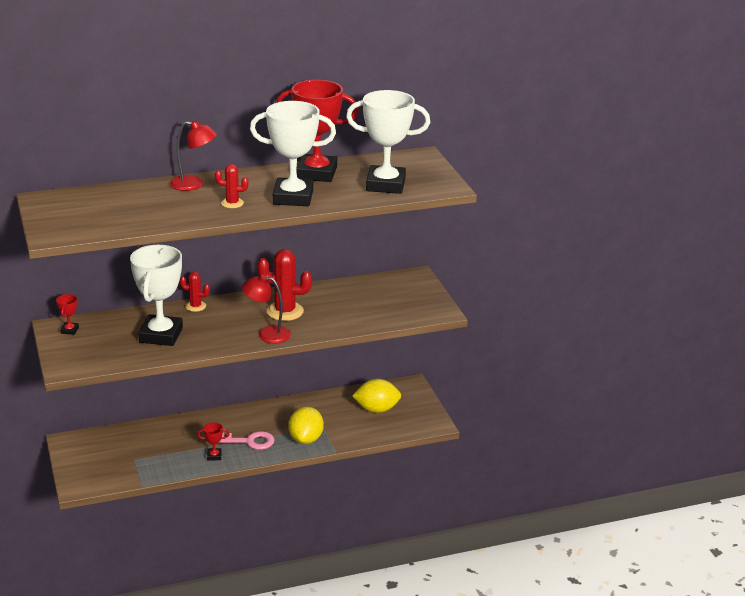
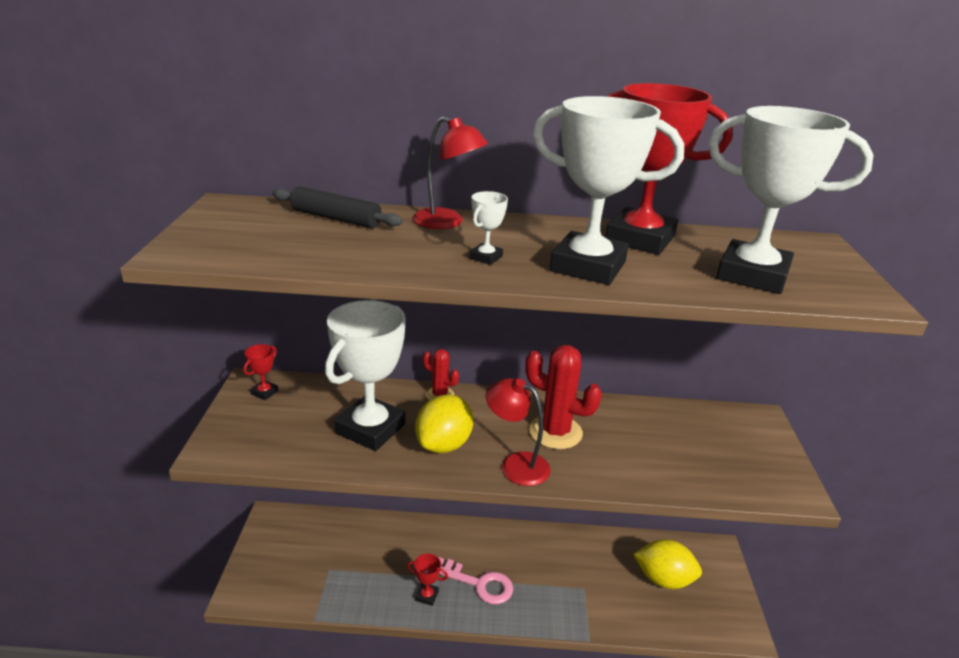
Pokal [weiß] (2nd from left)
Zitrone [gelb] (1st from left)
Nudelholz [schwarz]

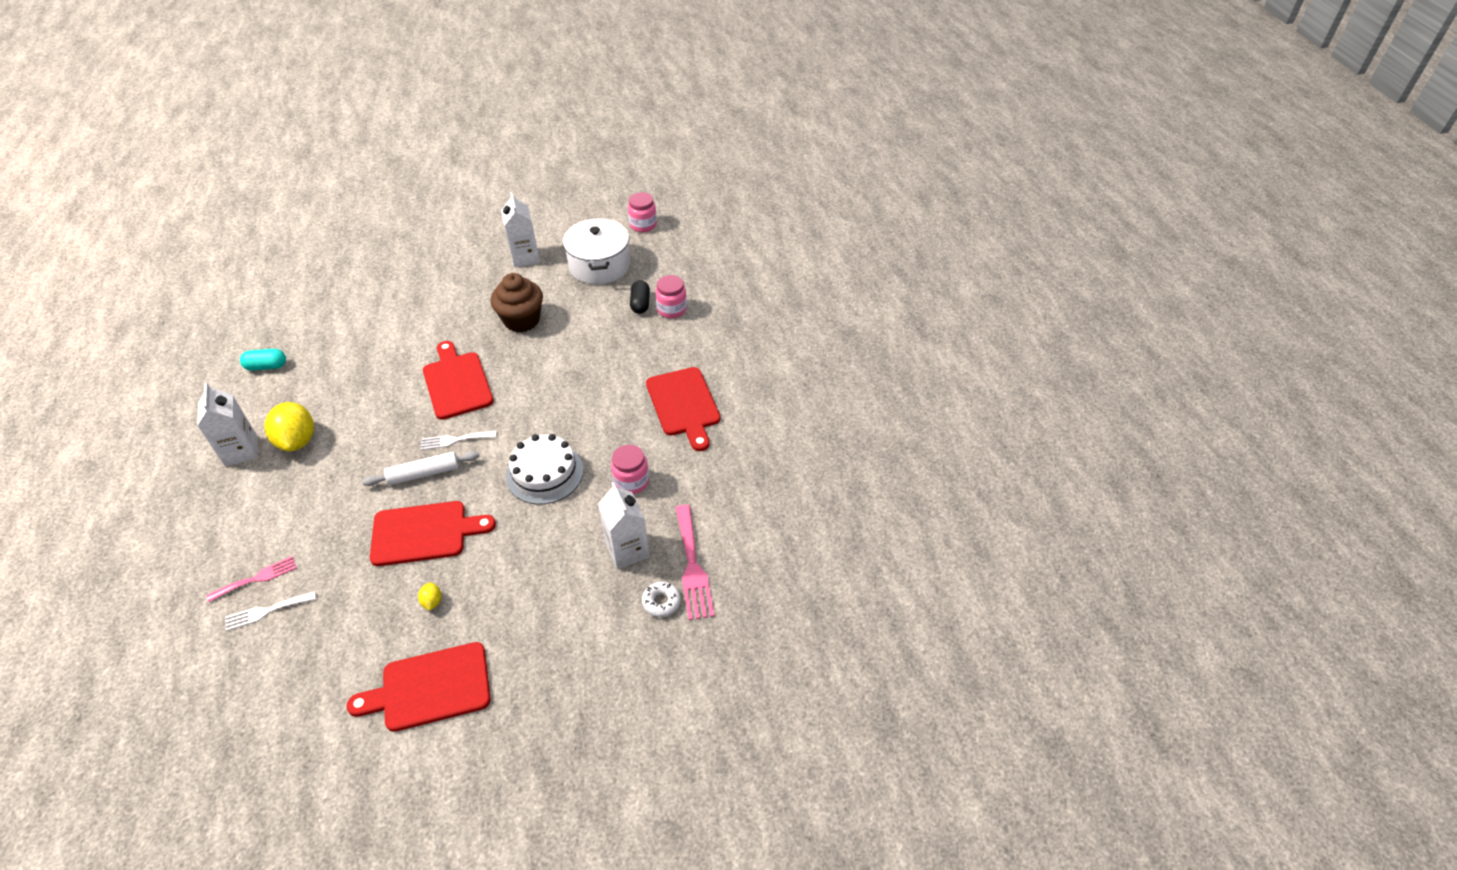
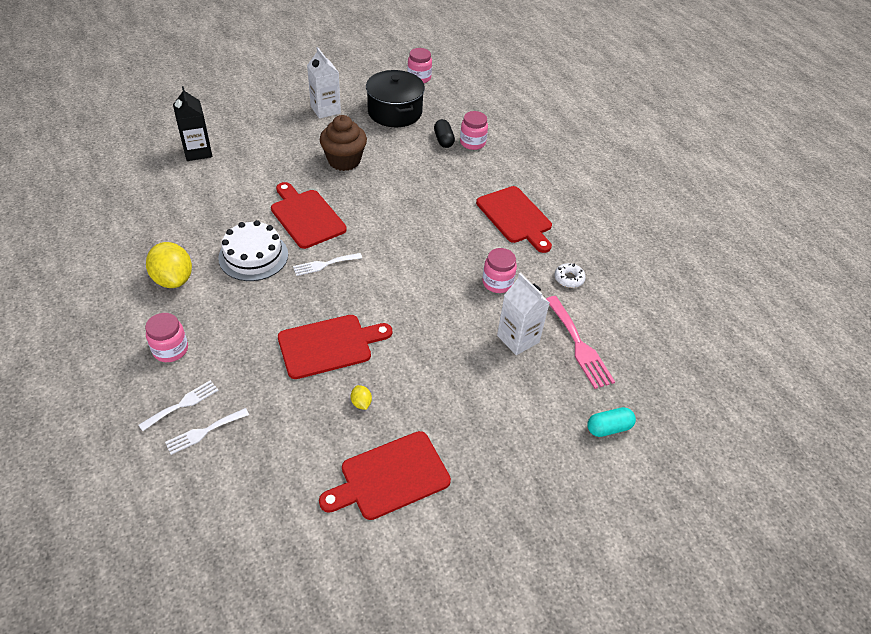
Getränkekarton [weiß] (1st from left in the first image)
Gabel [weiß] (1st from left)
Kapsel [türkis]
Nudelholz [weiß]
Kuchen [weiß]
Kochtopf [schwarz]
Donut [weiß]
Einmachglas [rosa] (1st from left)
Getränkekarton [schwarz]

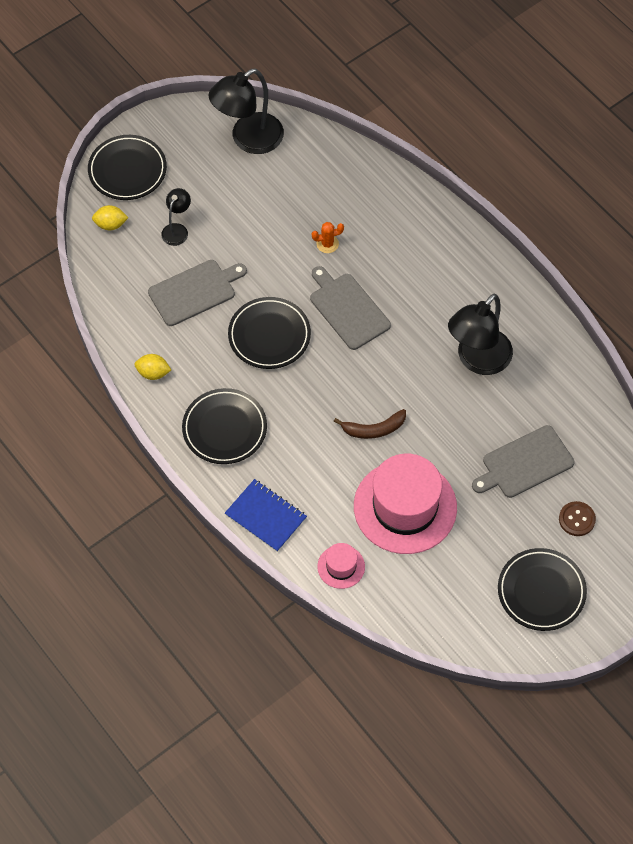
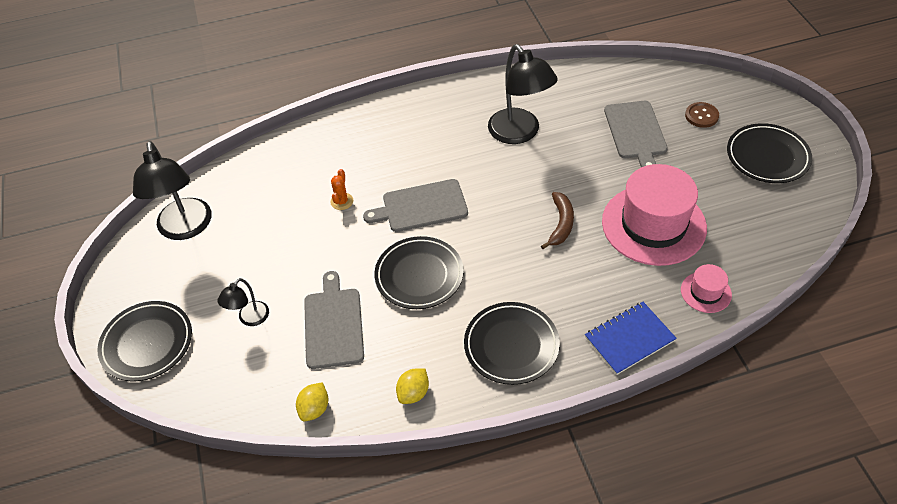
Zitrone [gelb] (1st from left)
Lampe [schwarz] (2nd from left)

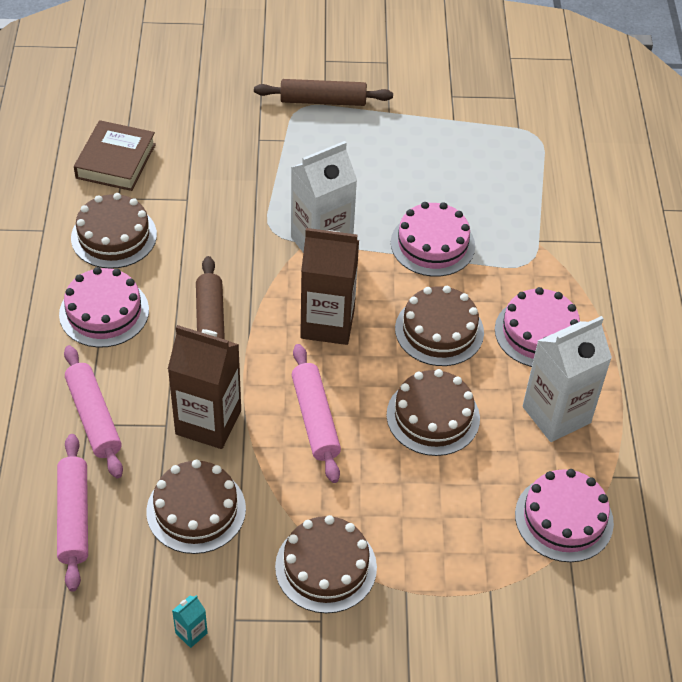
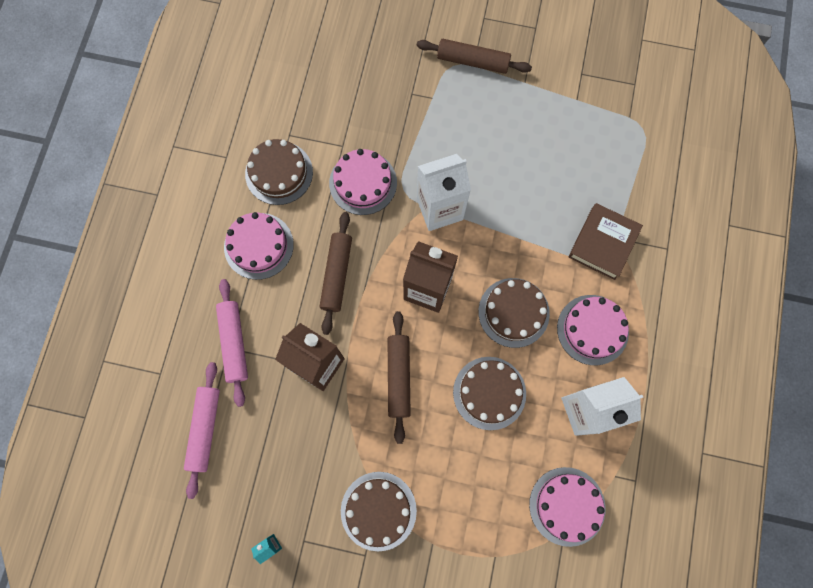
Buch [braun]
Kuchen [braun] (2nd from left in the first image)
Nudelholz [braun] (2nd from left)
Kuchen [rosa] (2nd from left)

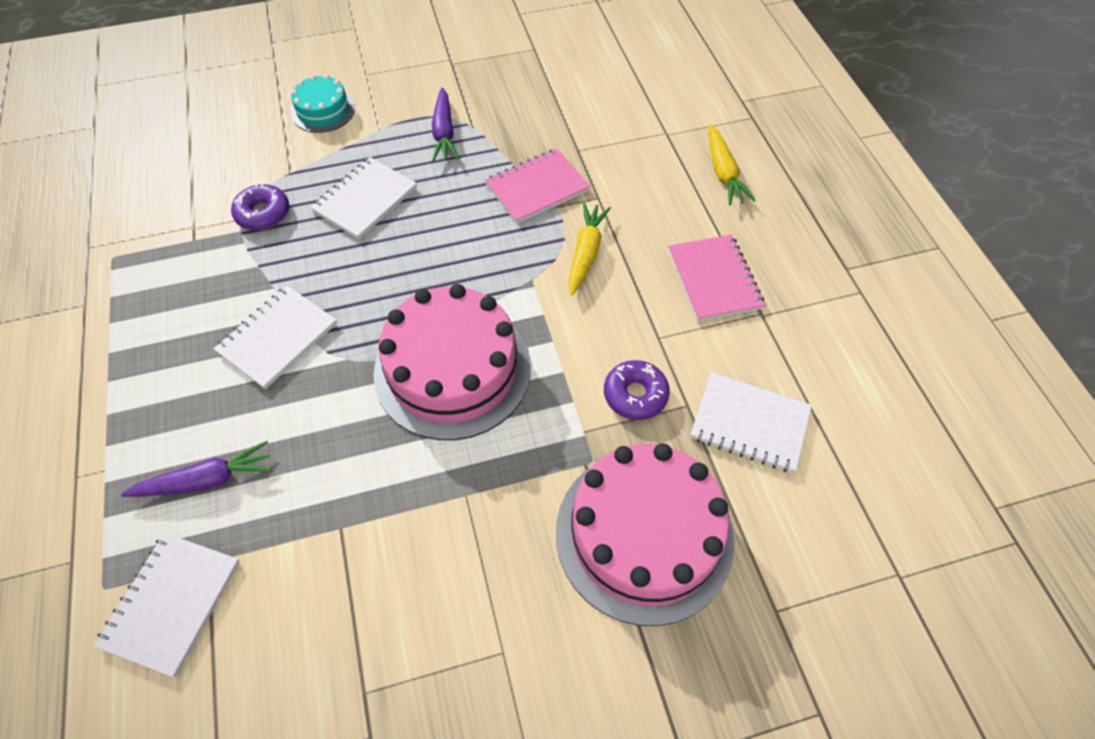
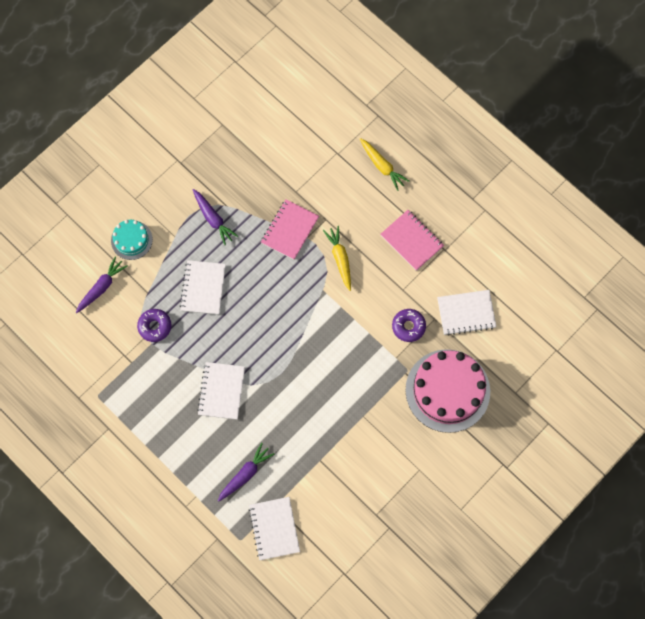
Kuchen [rosa] (1st from left in the first image)
Karotte [lila] (1st from left)

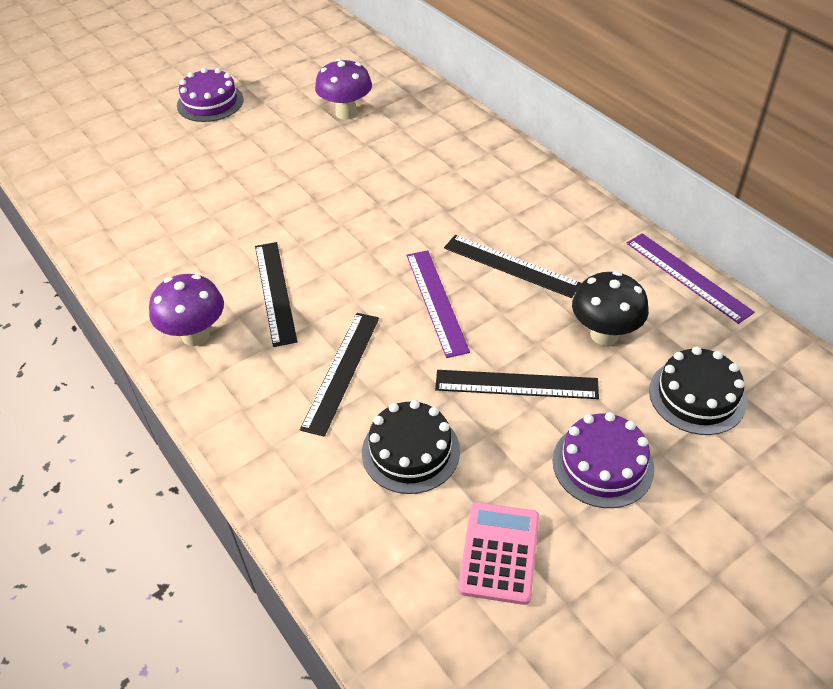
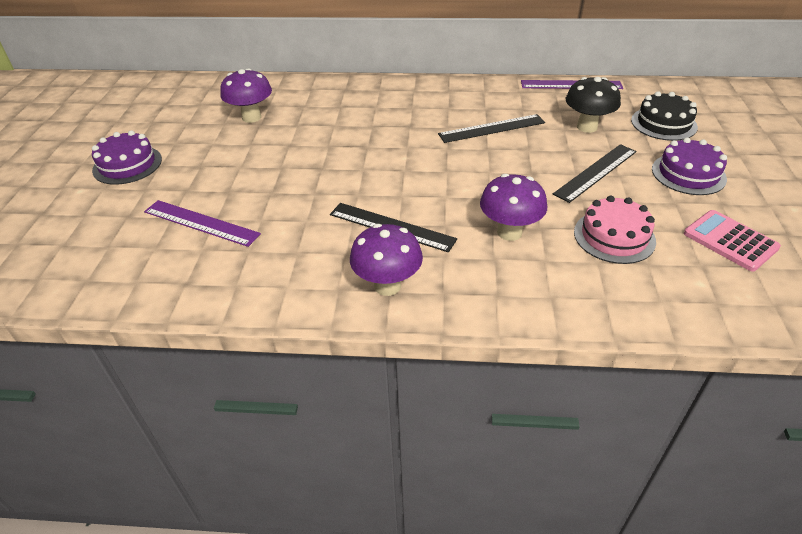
Pilz [lila] (3rd from left)
Kuchen [rosa]
Lineal [lila] (1st from left)

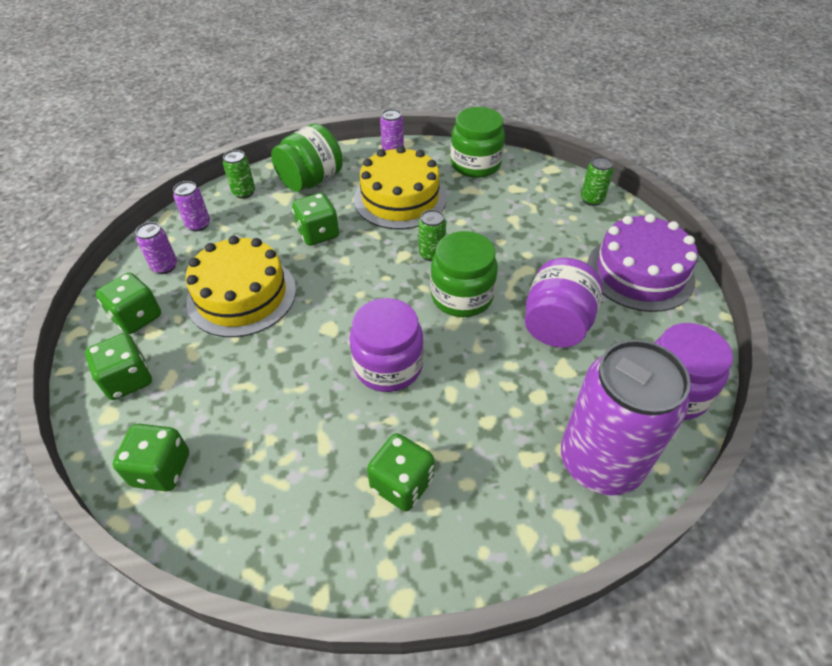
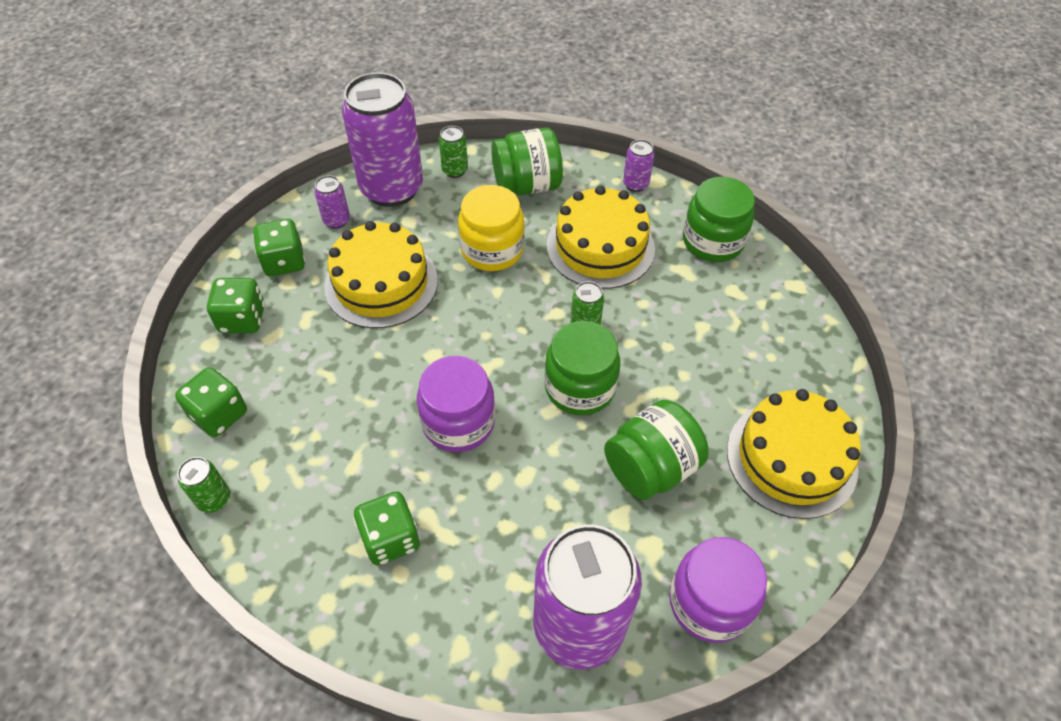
Dose [lila] (2nd from left)
Einmachglas [gelb]
Einmachglas [grün] (3rd from left)
Dose [grün] (1st from left)
Kuchen [gelb] (3rd from left)

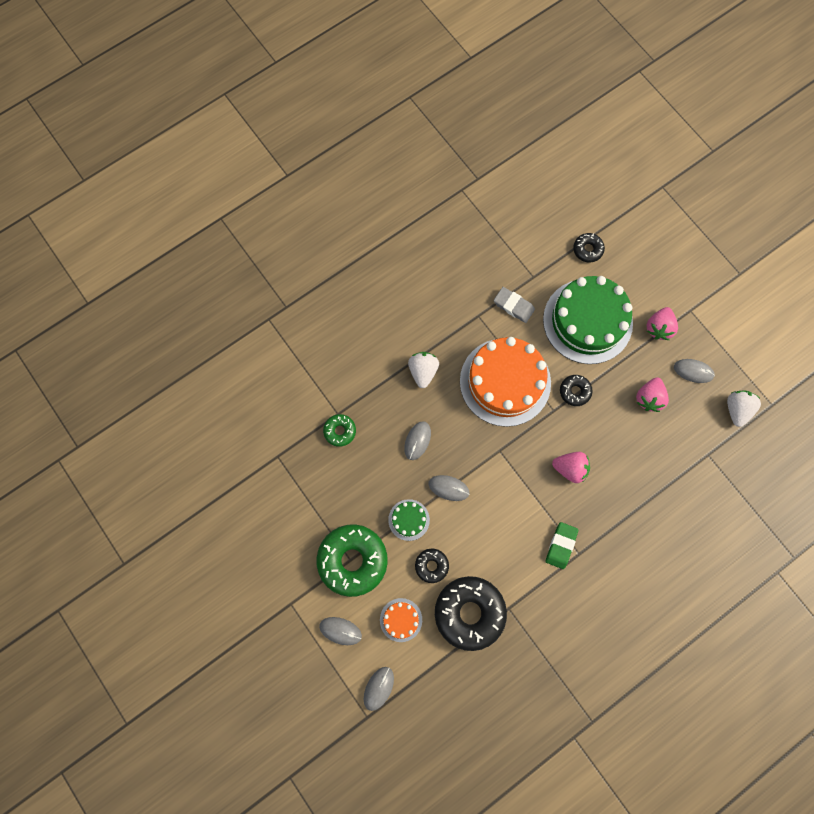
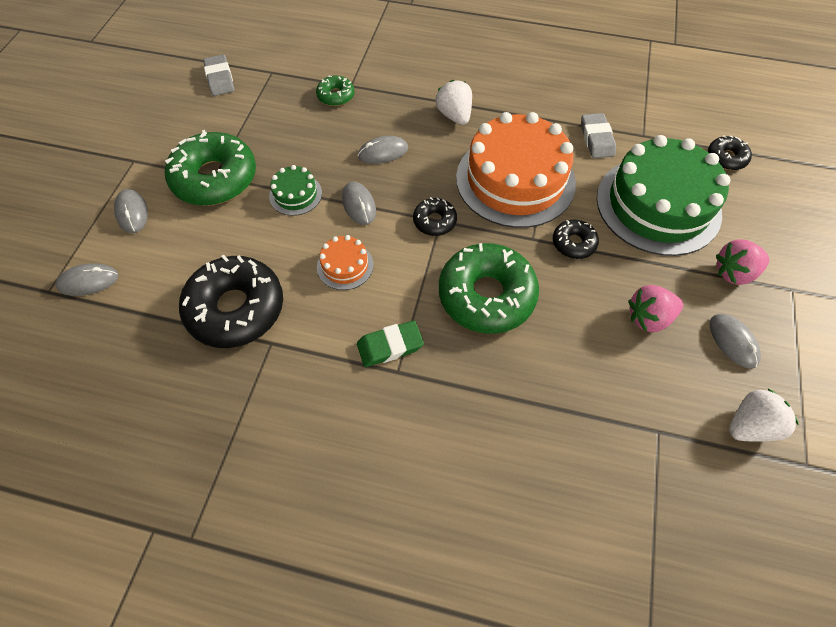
Kuchen [orange] (1st from left)
Erdbeere [weiß] (1st from left)
Donut [schwarz] (2nd from left)
Donut [grün] (3rd from left)
Radiergummi [grau] (1st from left)

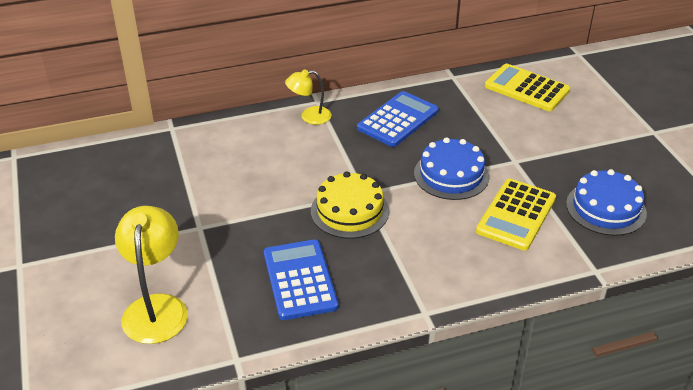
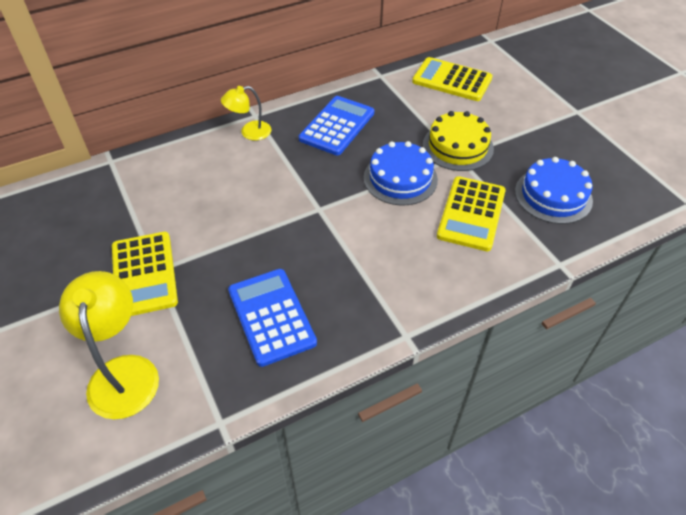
Kuchen [gelb]
Taschenrechner [gelb] (1st from left)

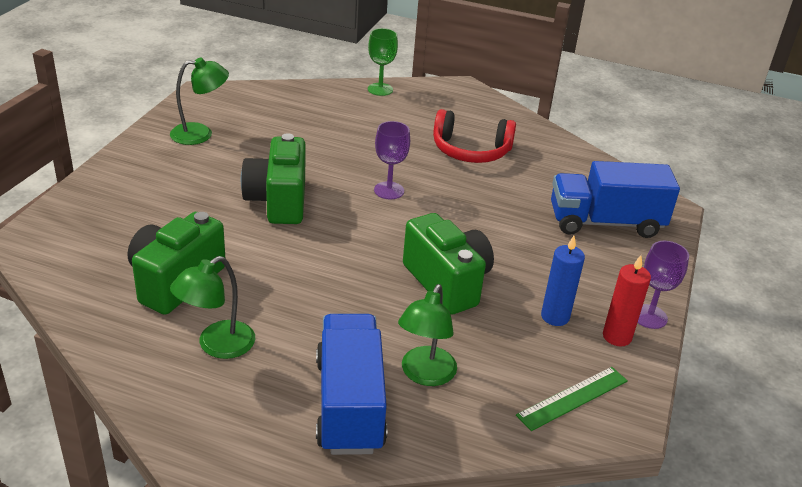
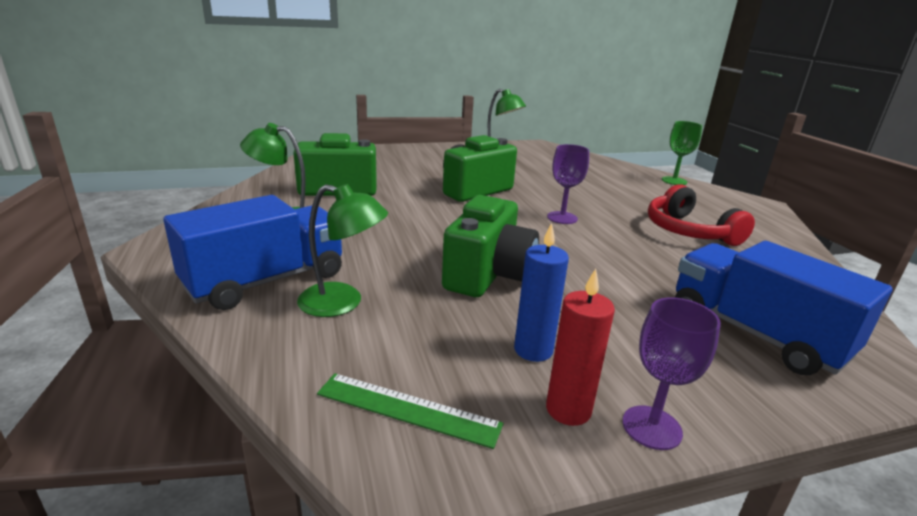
Lampe [grün] (2nd from left)

